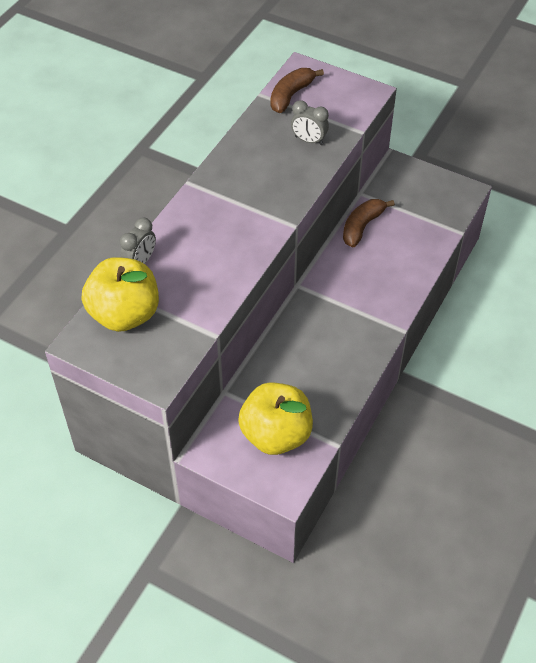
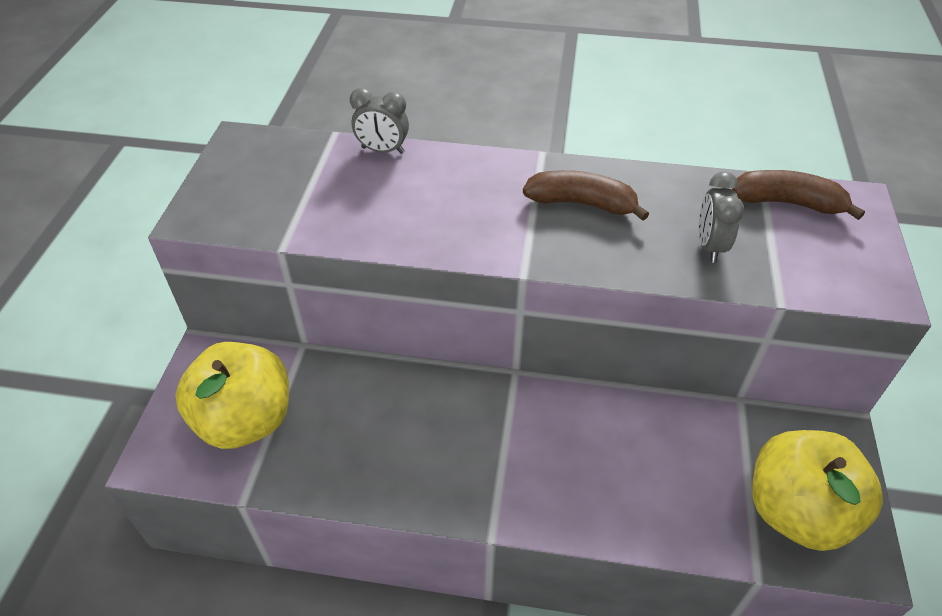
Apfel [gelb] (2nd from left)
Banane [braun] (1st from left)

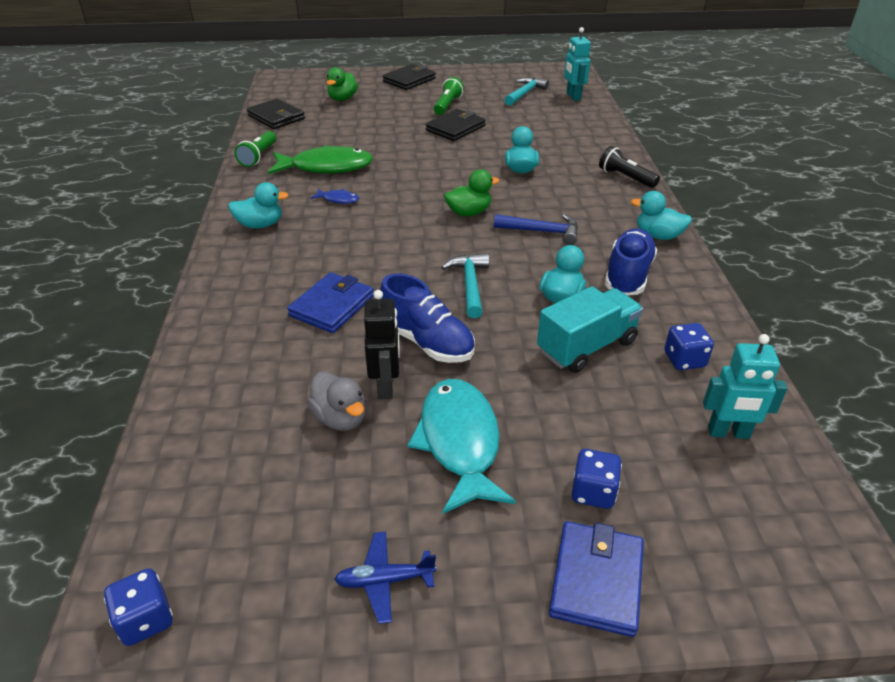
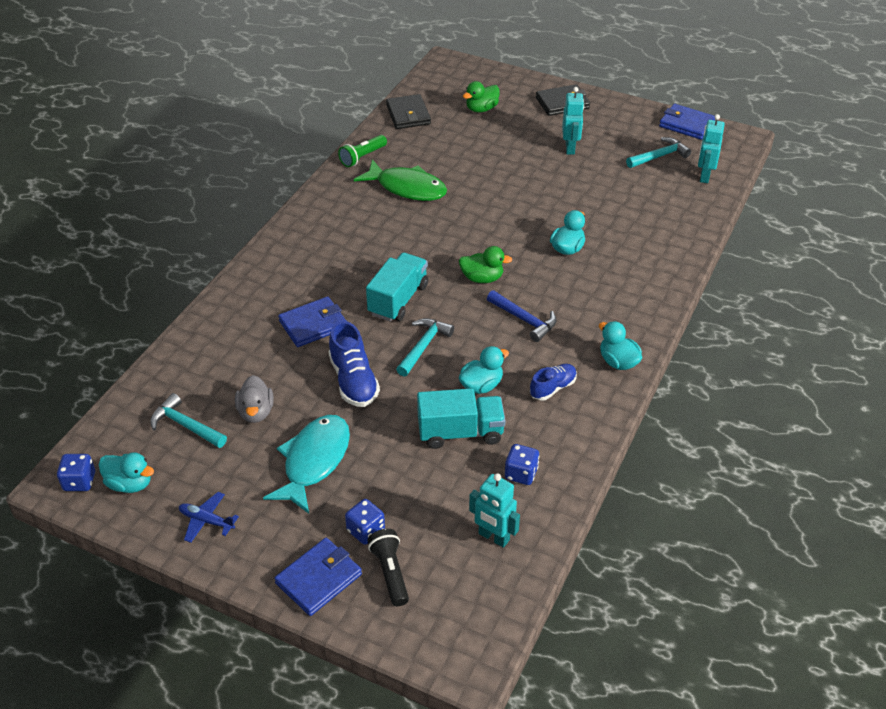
Ente [türkis] (1st from left)
Fisch [blau]
Roboter [schwarz]
Geldbörse [schwarz] (3rd from left in the first image)
Roboter [türkis] (2nd from left)
Taschenlampe [schwarz]
Schuh [blau] (2nd from left)
Hammer [türkis] (1st from left)
Lastwagen [türkis] (1st from left)
Geldbörse [blau] (3rd from left)

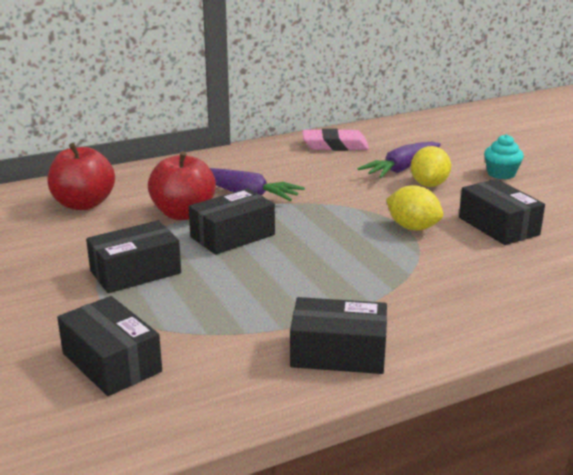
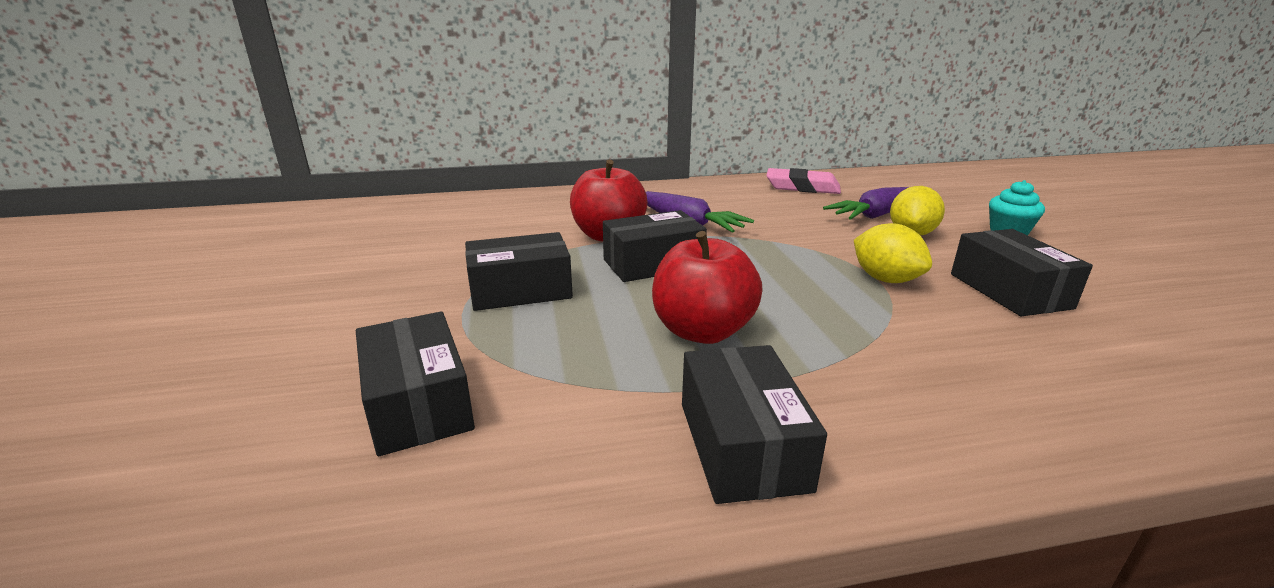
Apfel [rot] (2nd from left)
Schachtel [schwarz] (4th from left)

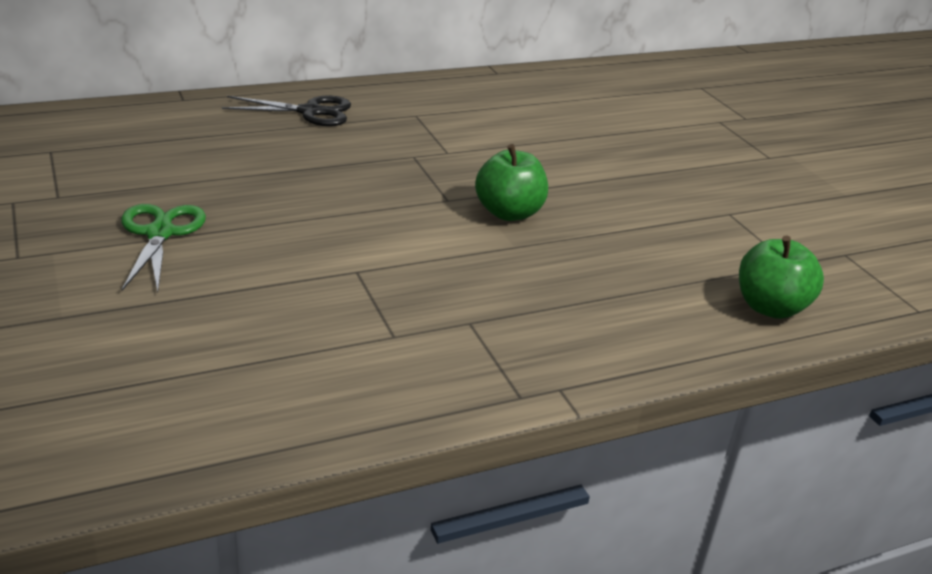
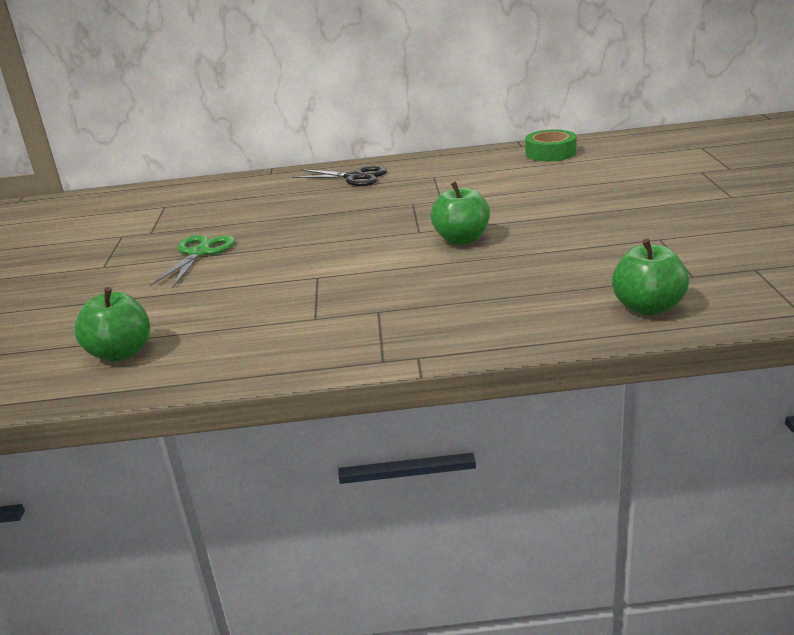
Apfel [grün] (1st from left)
Klebeband [grün]

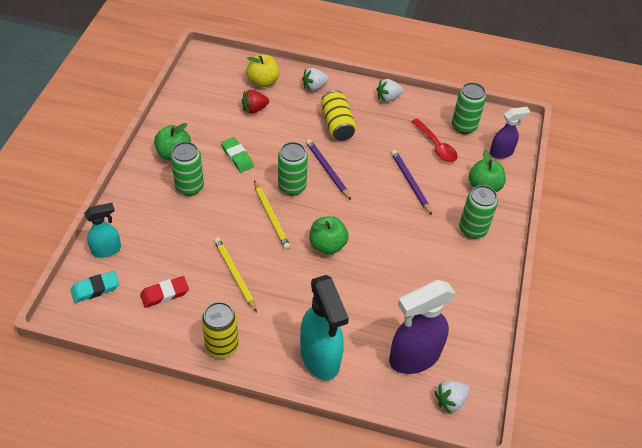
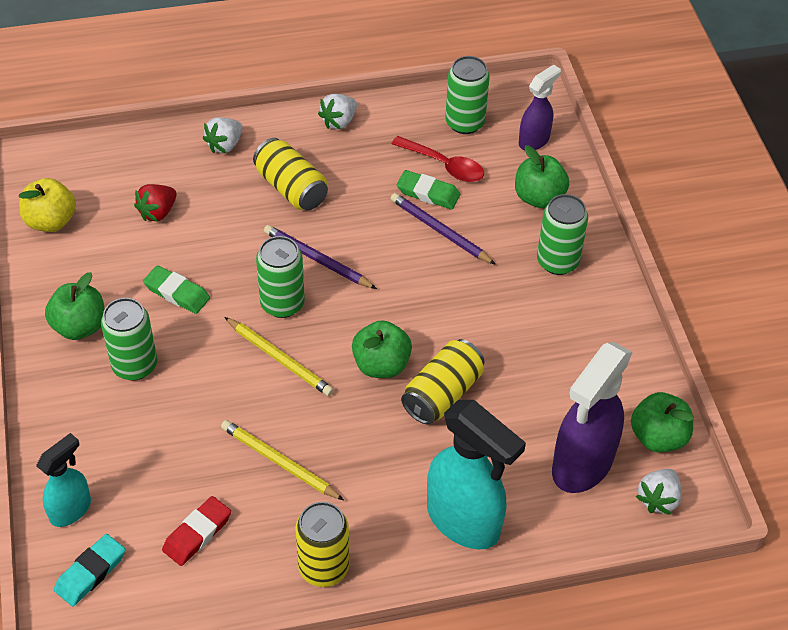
Apfel [gelb]
Radiergummi [grün] (2nd from left)
Dose [gelb] (3rd from left)
Apfel [grün] (4th from left)

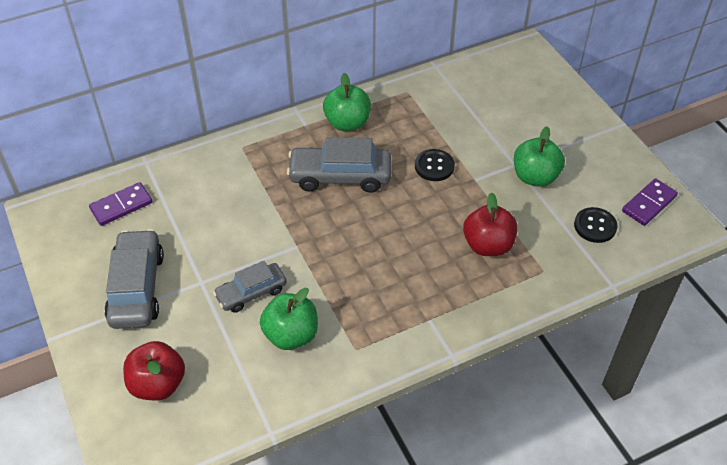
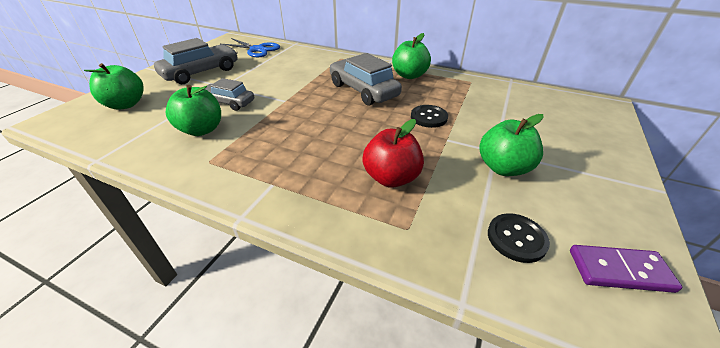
Schere [blau]
Apfel [grün] (1st from left)

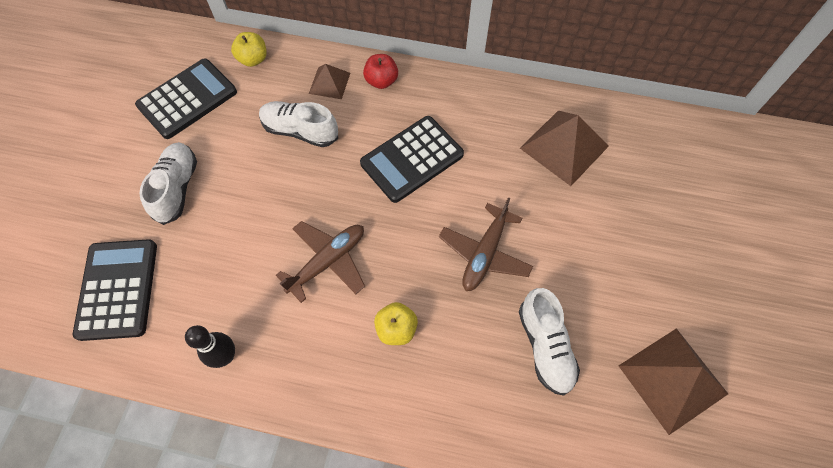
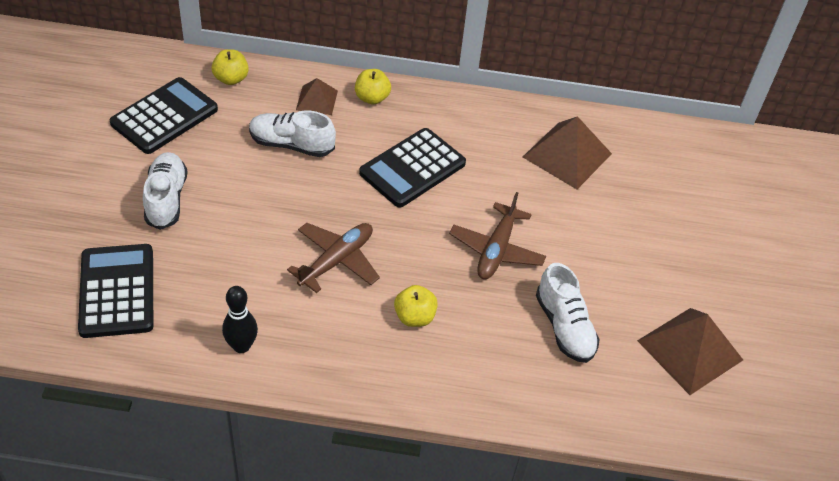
Apfel [gelb] (2nd from left)

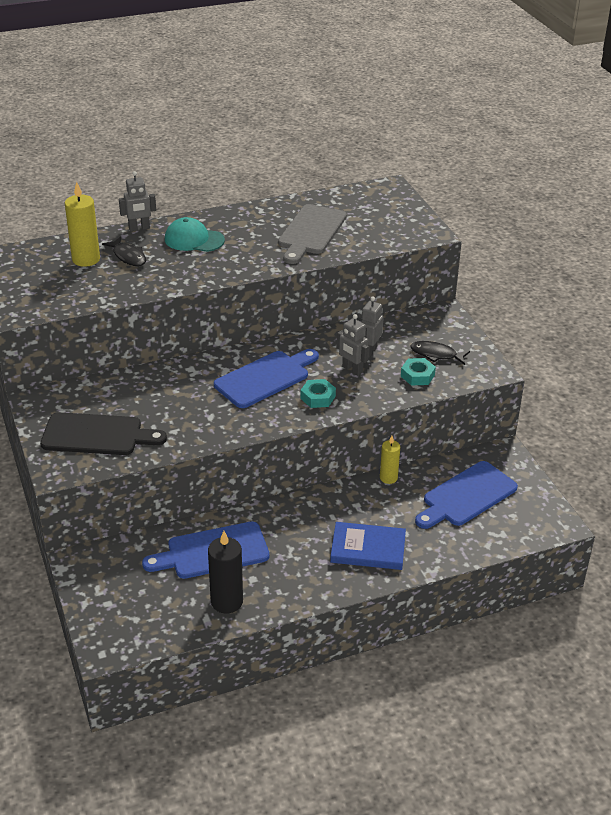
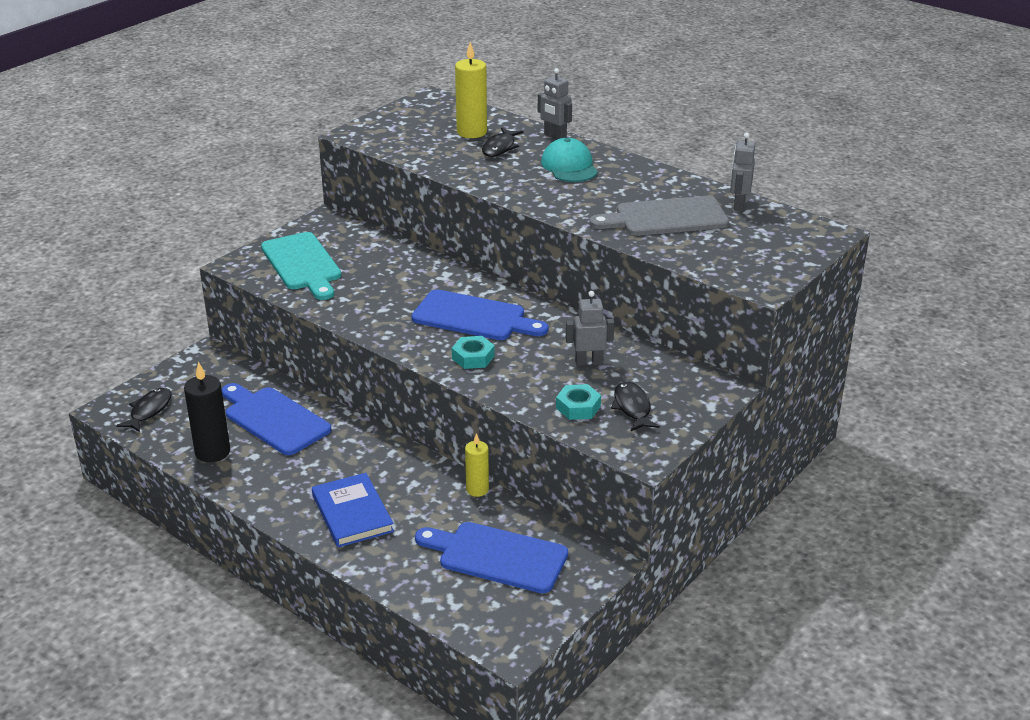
Schneidebrett [türkis]
Roboter [grau] (3rd from left)
Fisch [schwarz] (1st from left)

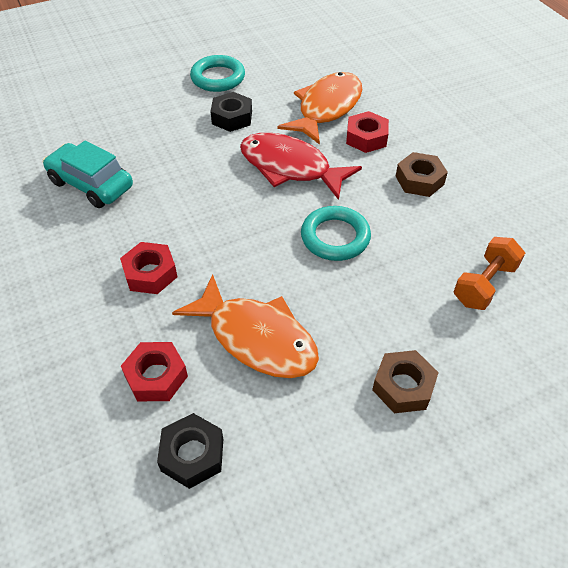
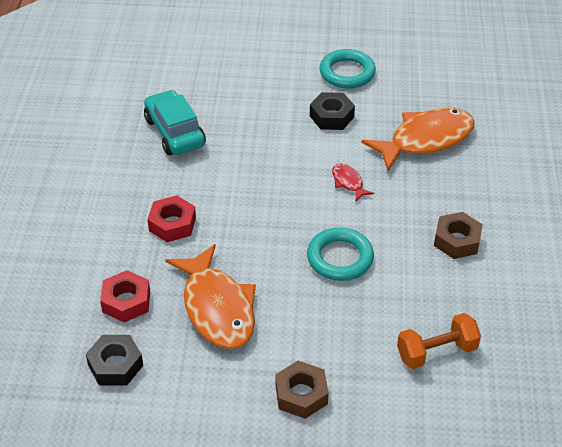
Fisch [rot]
Sechskantmutter [rot] (3rd from left in the first image)

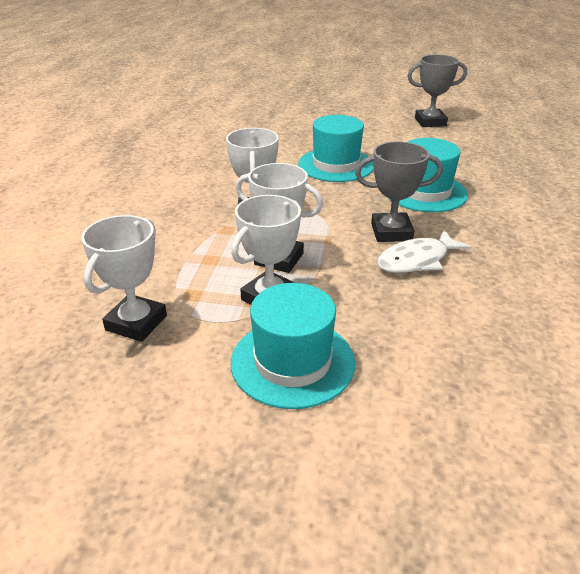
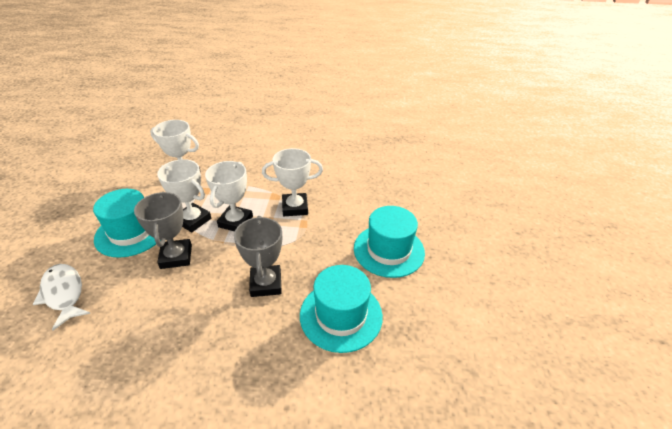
Fisch [weiß]
Pokal [grau] (1st from left)

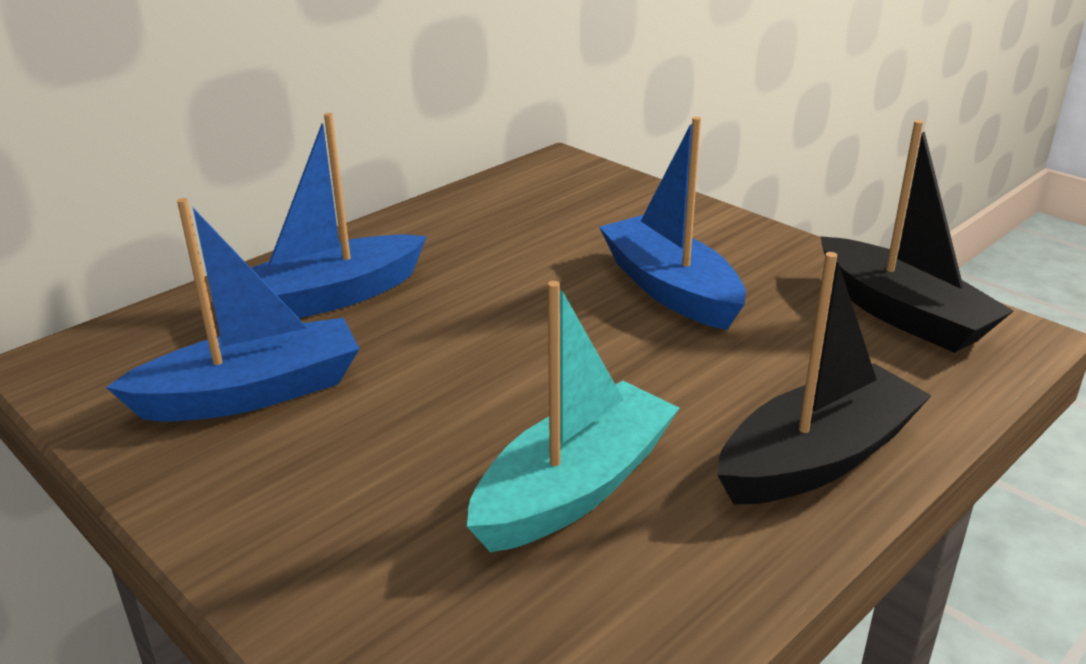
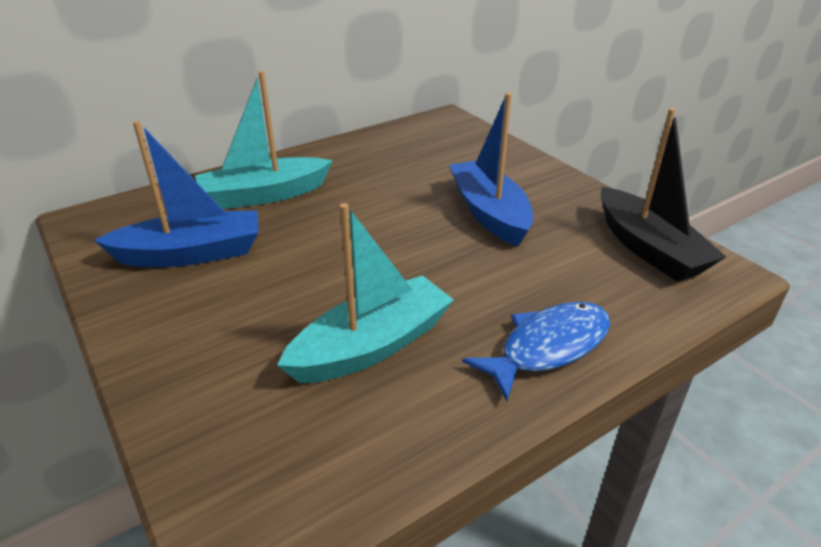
Boot [türkis] (1st from left)
Fisch [blau]

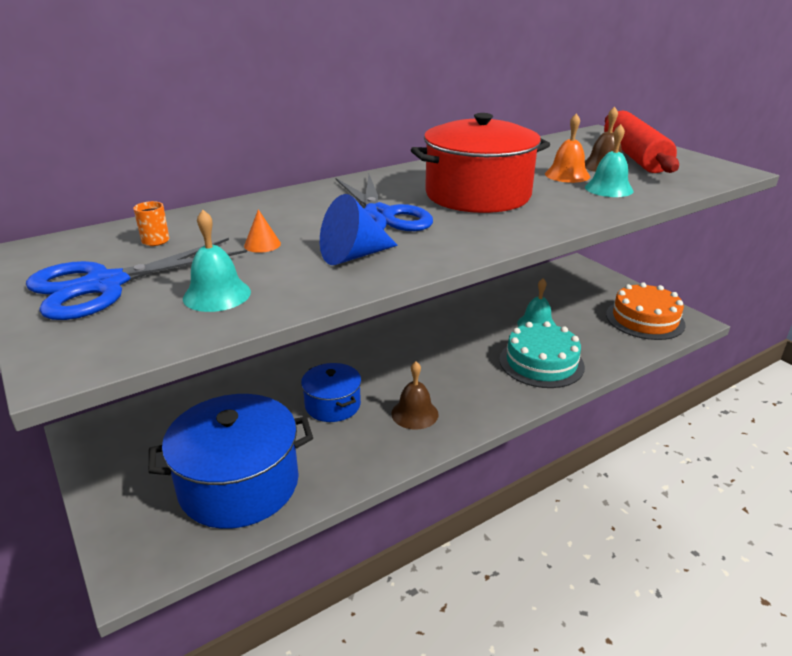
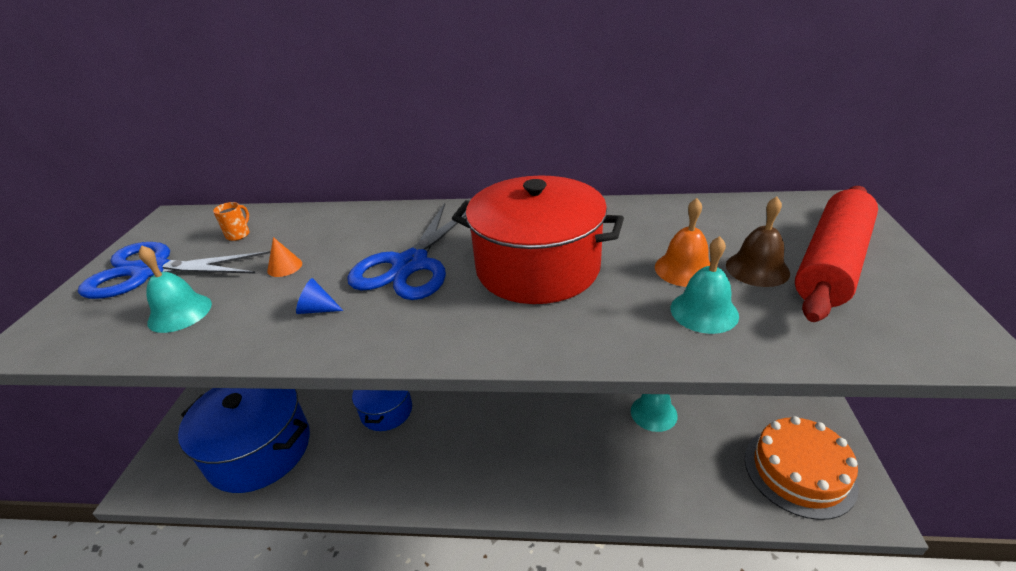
Kegel [blau]
Glocke [braun] (1st from left in the first image)
Kuchen [türkis]

